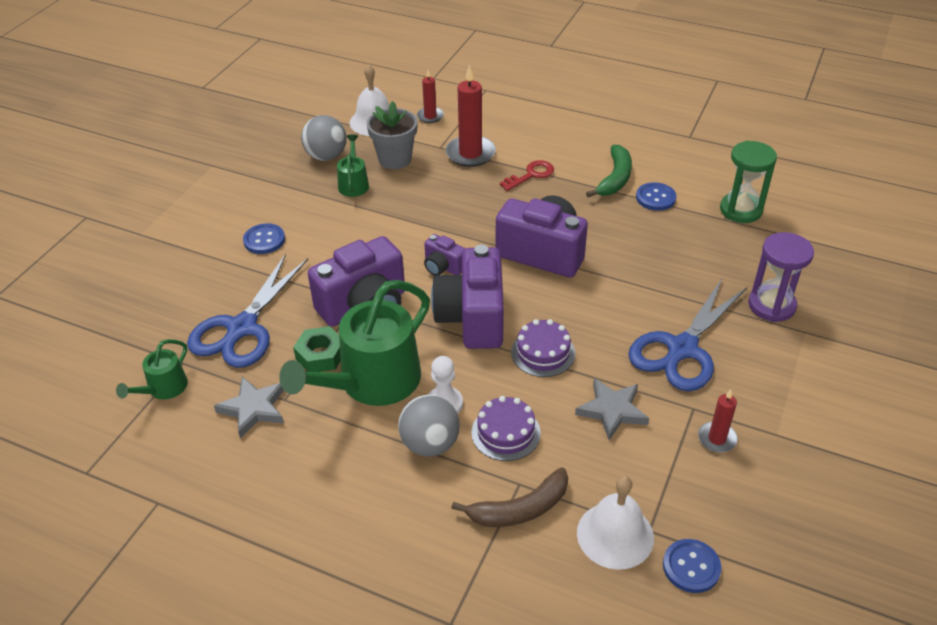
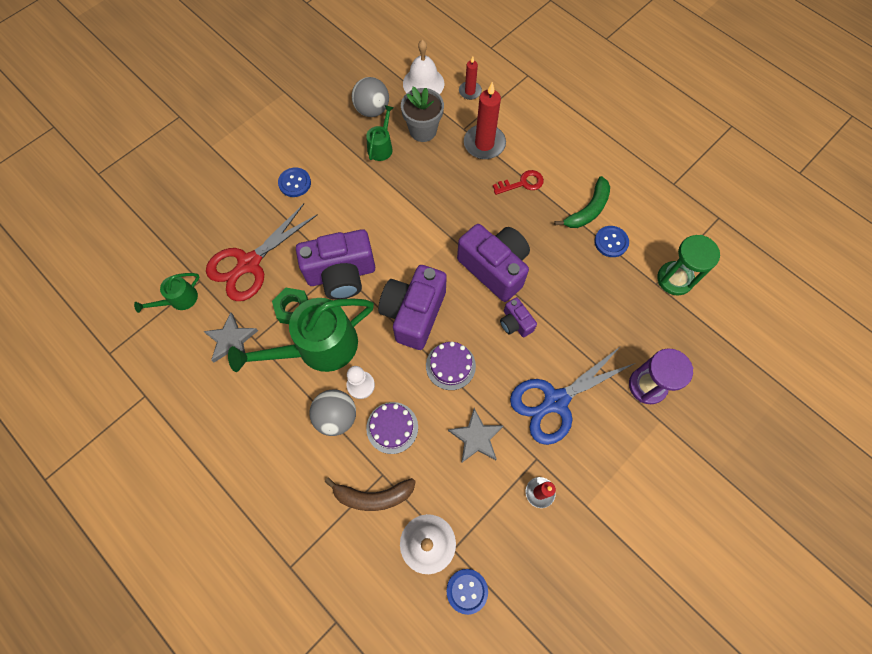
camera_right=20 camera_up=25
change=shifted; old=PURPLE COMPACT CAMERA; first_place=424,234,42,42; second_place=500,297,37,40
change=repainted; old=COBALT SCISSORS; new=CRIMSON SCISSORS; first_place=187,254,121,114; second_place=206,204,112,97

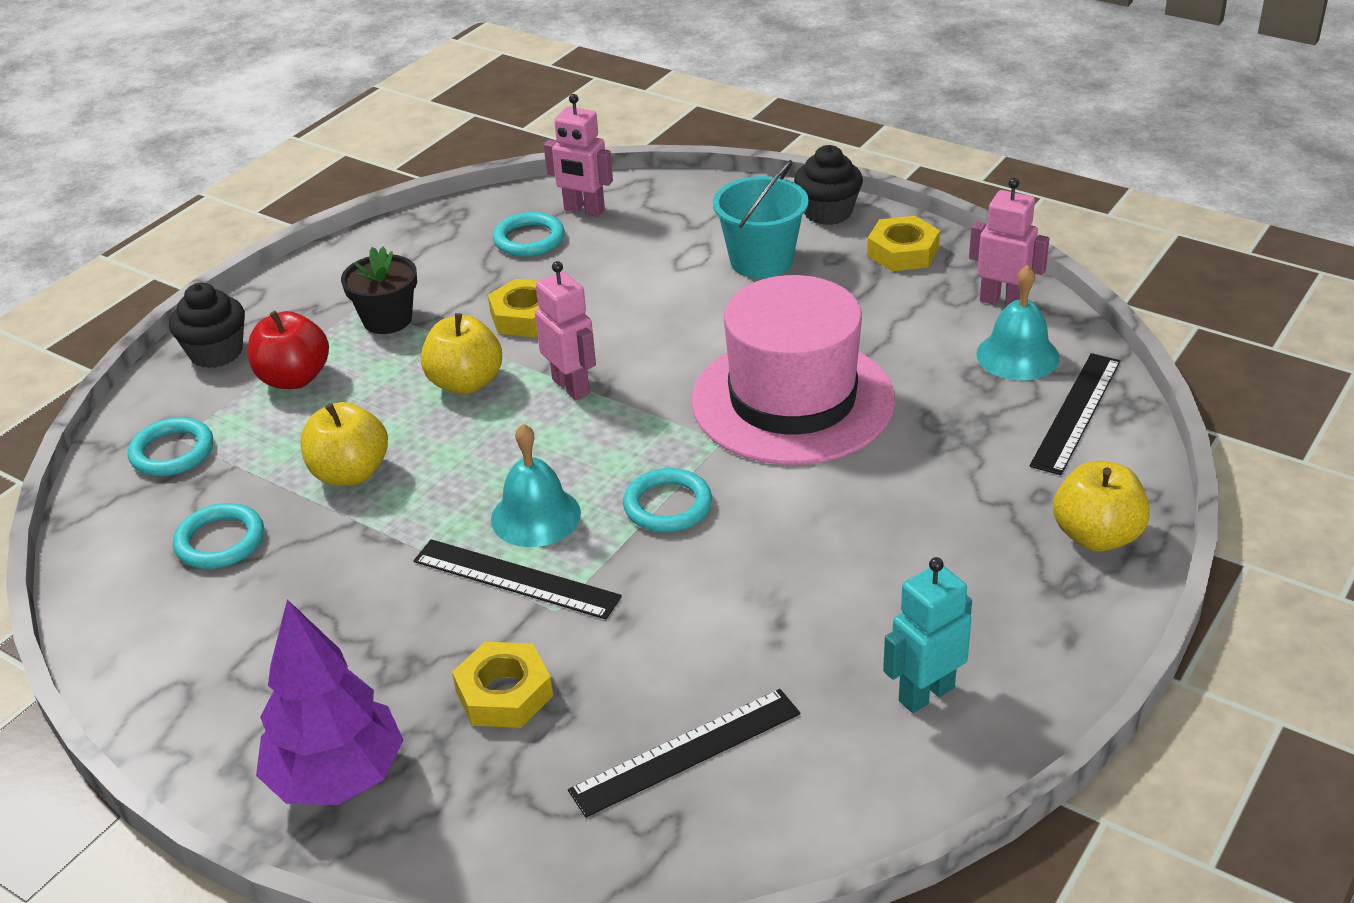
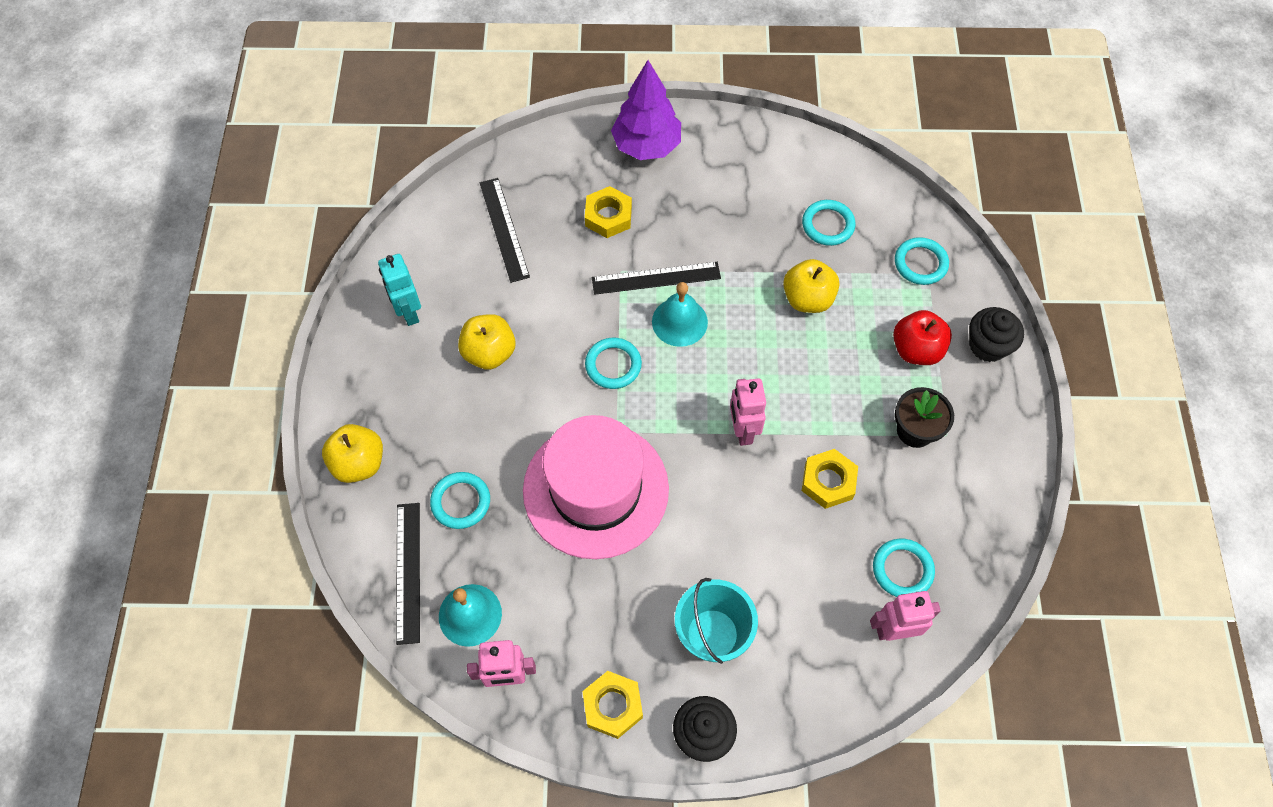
camera_right=145 camera_up=25
change=rotated; old=ROSY ROBOT; first_place=535,261,61,139; second_place=730,378,36,68; degrees=60
change=shifted; old=BRIGHT YELLOW APPLE; first_place=421,313,81,81; second_place=458,314,57,56
change=rotated; old=AQUA ROBOT; first_place=883,557,89,156; second_place=378,254,43,72; degrees=135
change=rotated; old=BLACK RULER; first_place=568,689,232,128; second_place=480,178,50,105; degrees=-45
change=new; new=AQUA RING; second_place=430,472,60,57

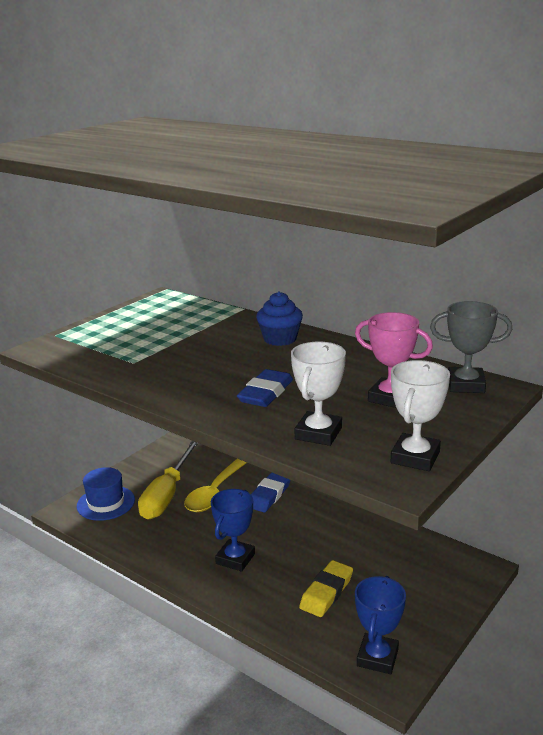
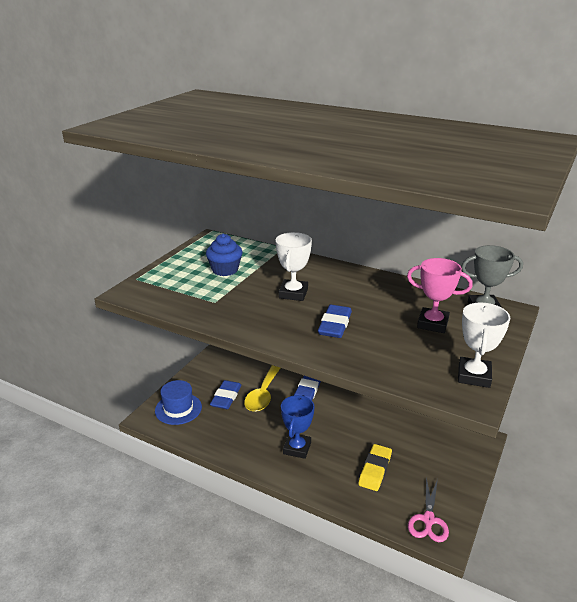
camera_right=-10 camera_up=5
change=shifted; old=COBALT CUPCAKE; first_place=256,292,47,54; second_place=206,234,37,42
change=shifted; old=SNOW-WHITE PRIZE CUP; first_place=291,342,55,104; second_place=276,232,36,69
change=swapped; old=BRIGHT YELLOW HAND SCREWDRIVER; new=COBALT GUM ERASER; first_place=138,441,60,78; second_place=210,380,31,29
change=swapped; old=COBALT PRIZE CUP; new=ROSY SCISSORS; first_place=355,576,51,98; second_place=408,477,41,65

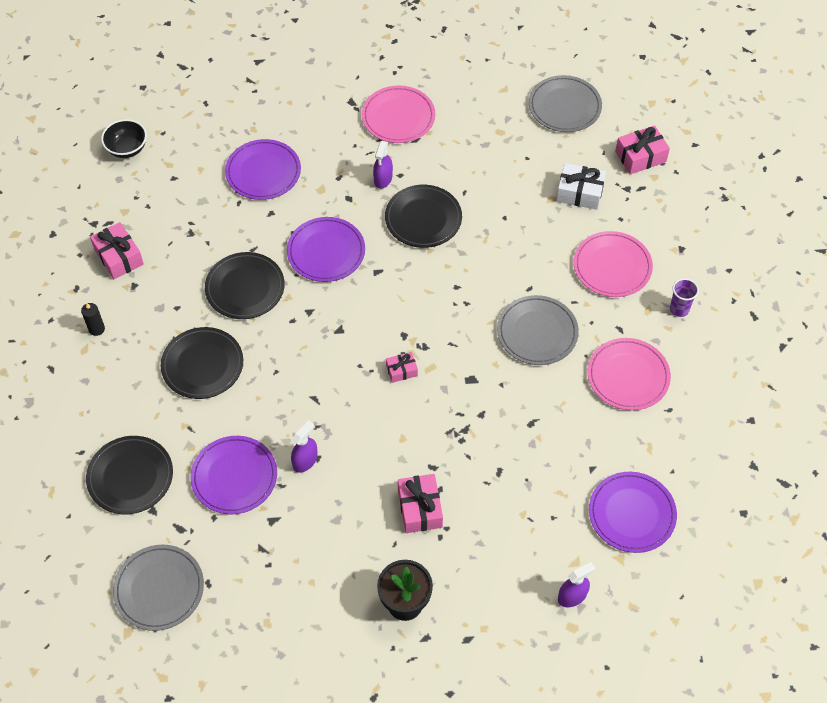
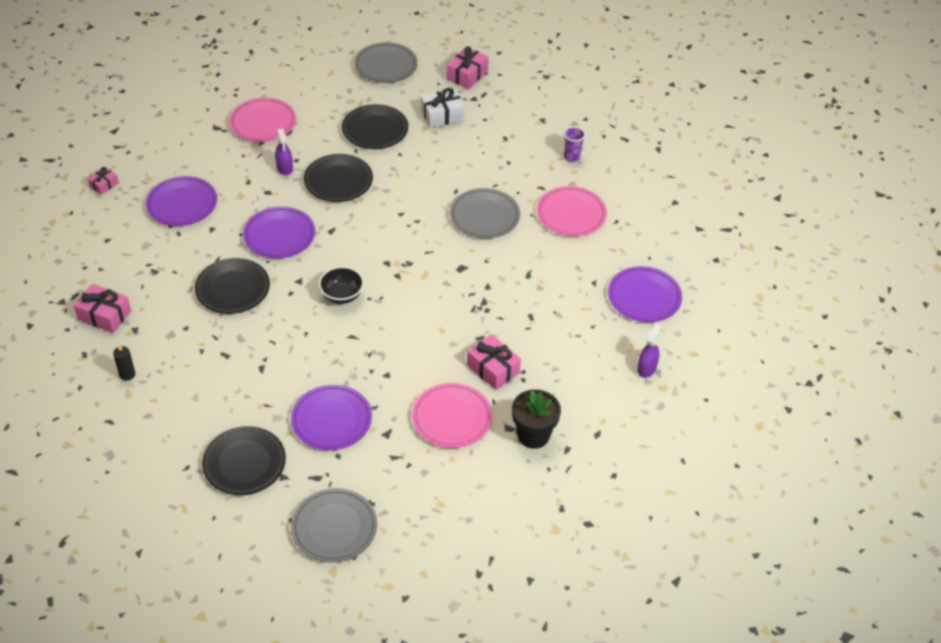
camera_right=-35 camera_up=-10
change=shifted; old=BLACK SERVING BOWL; first_place=101,119,46,39; second_place=319,266,45,38
change=shifted; old=ROSY FLAT DISH; first_place=574,231,79,66; second_place=412,383,80,65
change=shifted; old=BLACK FLAT DISH; first_place=160,327,83,72; second_place=342,104,66,45
change=shifted; old=ROSY GIFT; first_place=386,352,32,31; second_place=88,167,31,28
change=gone; old=PURPLE SPRAY BOTTLE; first_place=291,420,27,53

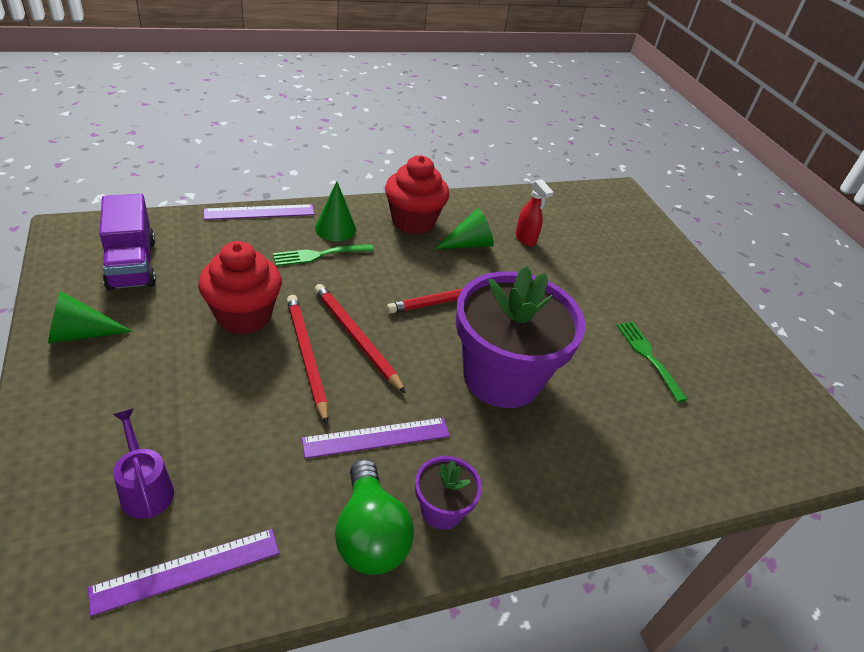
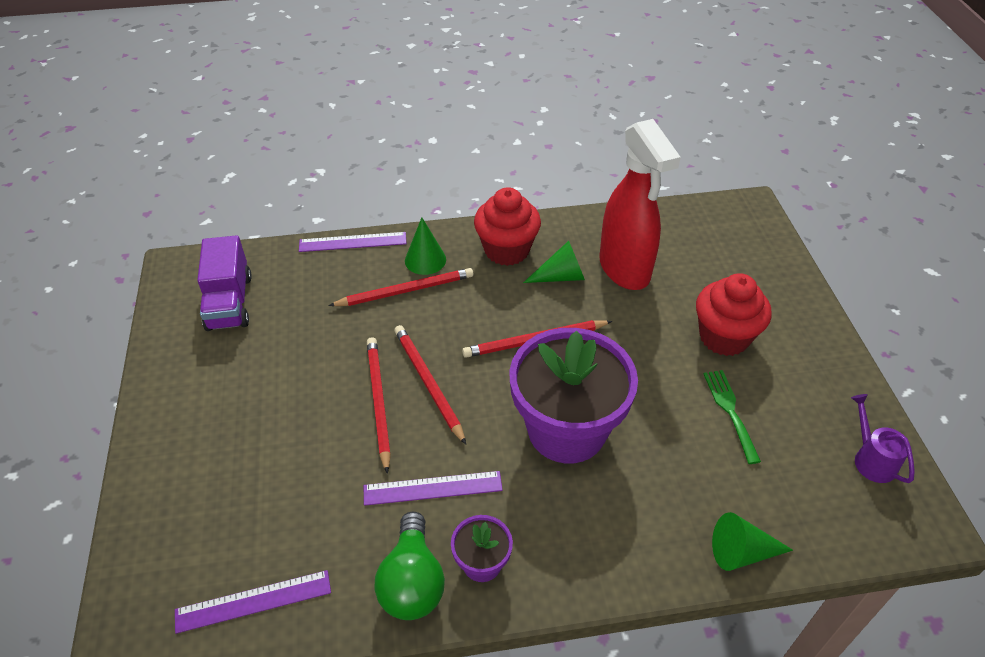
camera_right=15 camera_up=5
change=scaled; old=CRIMSON SPRAY BOTTLE; first_place=515,179,39,67; second_place=599,119,82,171; factor=2.38
change=shifted; old=CRIMSON CUPCAKE; first_place=198,241,84,93; second_place=696,273,76,83
change=swapped; old=LEAF-GREEN TABLE FORK; new=CRIMSON WOODEN PENCIL; first_place=273,244,101,22; second_place=328,268,145,38
change=shifted; old=LEAF-GREEN CONE SHAPE; first_place=48,291,85,53; second_place=712,512,81,59
change=shifted; old=PURPLE WATERING CAN; first_place=113,409,61,110; second_place=851,394,64,89

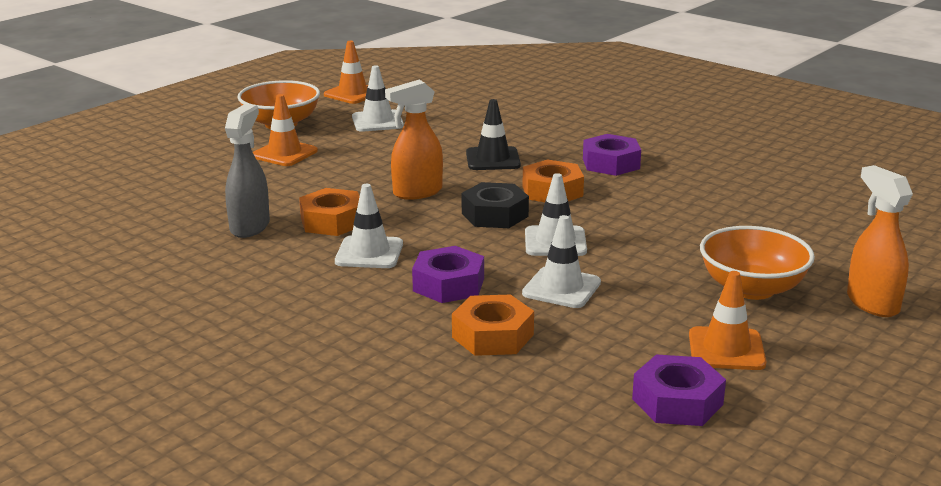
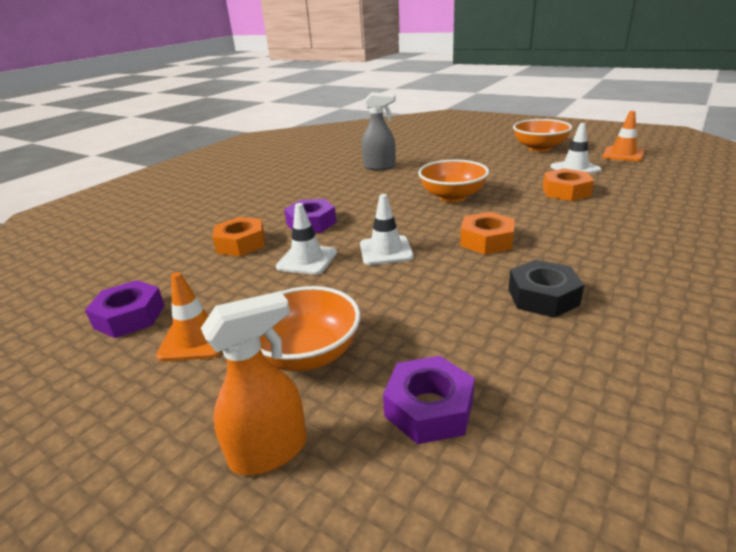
camera_right=85 camera_up=5
change=swapped; old=ORANGE-COLOURED SPRAY BOTTLE; new=ORANGE-COLOURED SERVING BOWL; first_place=385,80,58,120; second_place=418,159,71,43
change=gone; old=ORANGE-COLOURED TRAFFIC CONE; first_place=253,94,65,72
change=gone; old=BLACK TRAFFIC CONE; first_place=466,99,55,71
change=shifted; old=PURPLE NUT; first_place=583,134,58,42; second_place=383,356,92,88
change=shifted; old=BLACK NUT; first_place=462,182,67,46; second_place=508,260,76,58
change=gone; old=SNOW-WHITE TRAFFIC CONE; first_place=335,184,68,84
change=shifted; old=ORANGE-COLOURED NUT; first_place=299,188,61,48; second_place=543,168,51,33

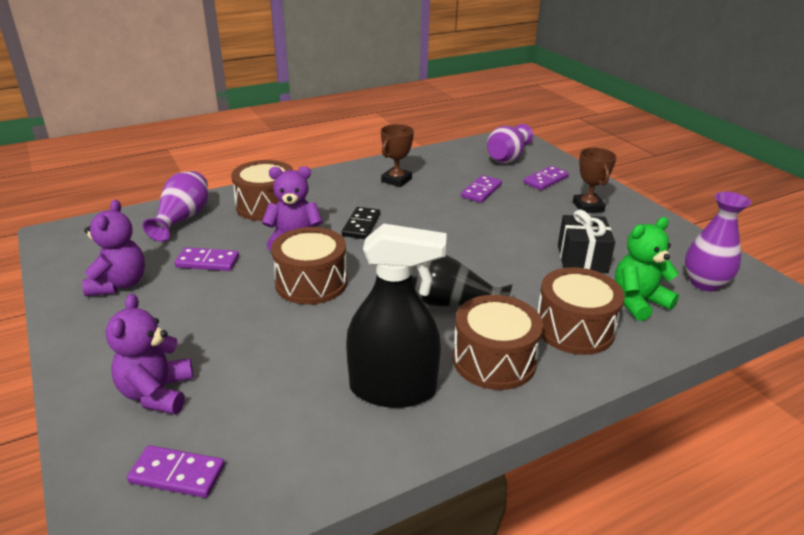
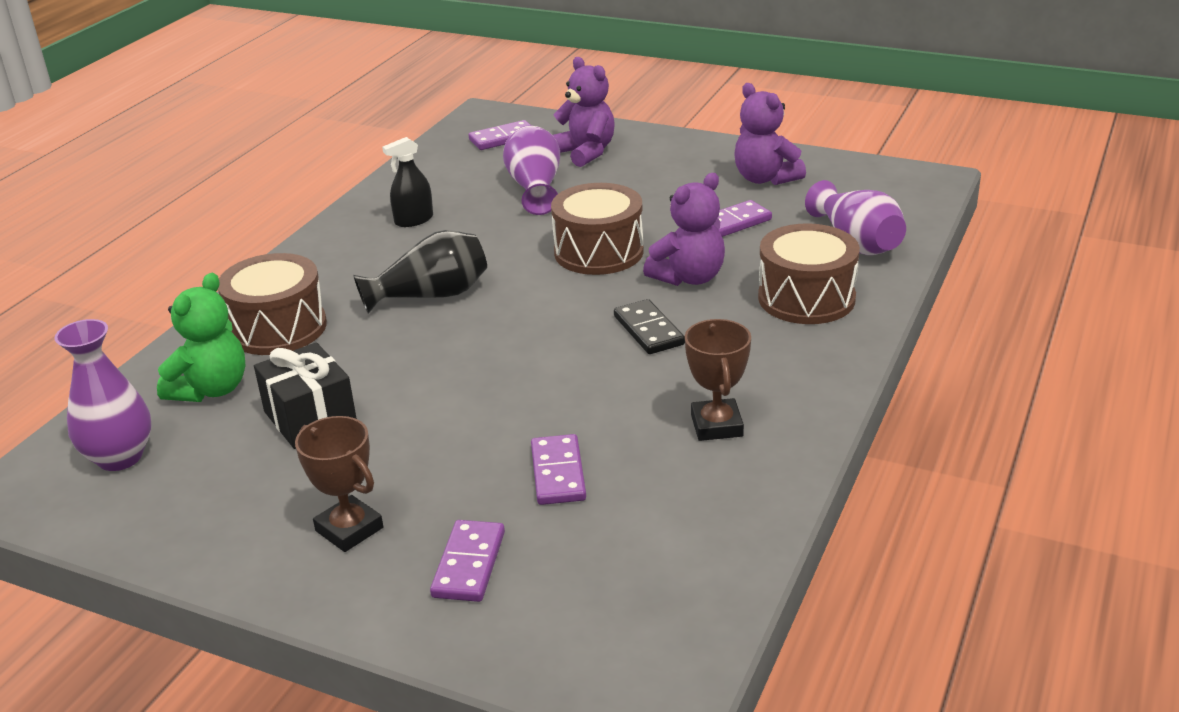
camera_right=145 camera_up=0
change=shifted; old=PURPLE TALL VASE; first_place=487,124,46,39; second_place=503,125,57,90
change=scaled; old=BLACK SPRAY BOTTLE; first_place=346,223,101,185; second_place=382,137,51,90; factor=0.5
change=gone; old=RUSSET DRUM; first_place=453,295,90,95

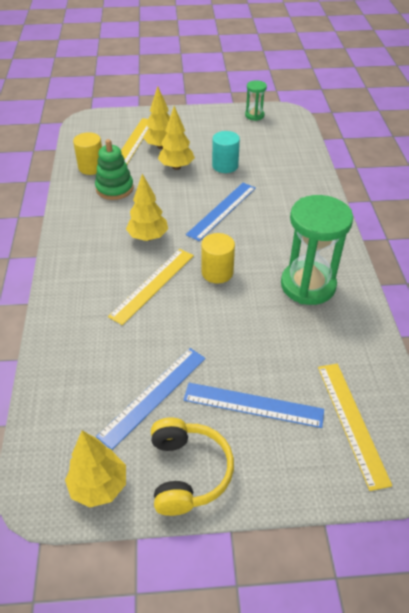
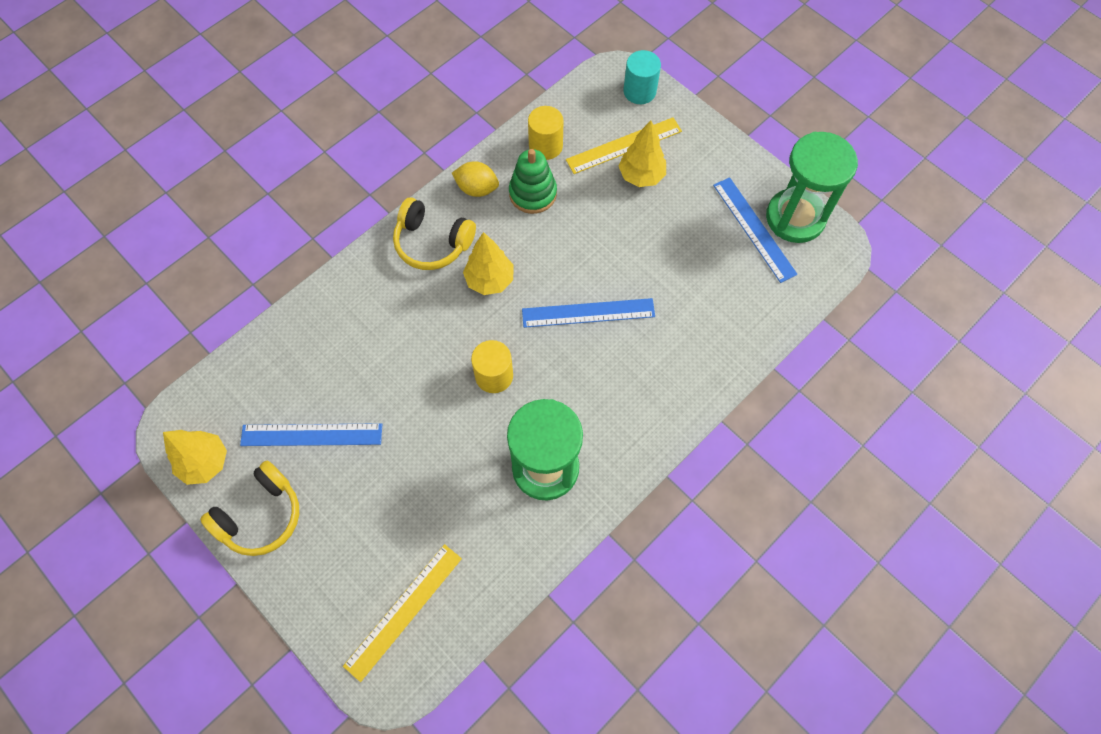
camera_right=50 camera_up=20
change=scaled; old=LEAF-GREEN SAND TIMER; first_place=245,80,22,41; second_place=766,132,92,111; factor=2.05
change=gone; old=BRIGHT YELLOW TOY TREE; first_place=158,106,37,64
change=shifted; old=AQUA SOLID CYLINDER; first_place=212,131,28,42; second_place=623,50,38,54
change=gone; old=BRIGHT YELLOW RULER; first_place=108,249,86,76
change=shifted; old=COBALT RULER; first_place=183,383,141,45; second_place=713,177,85,106
change=new; new=BRIGHT YELLOW LEMON; second_place=452,161,47,36
change=new; new=BRIGHT YELLOW HEADPHONES; second_place=393,197,83,73

